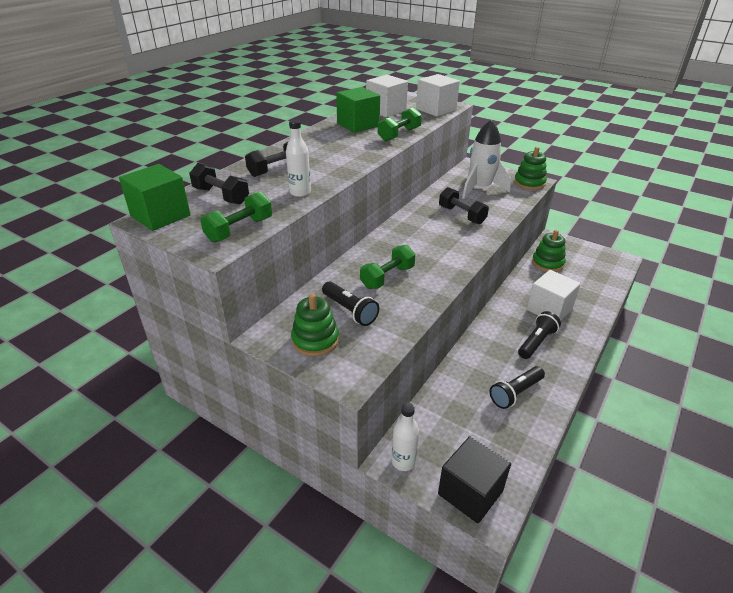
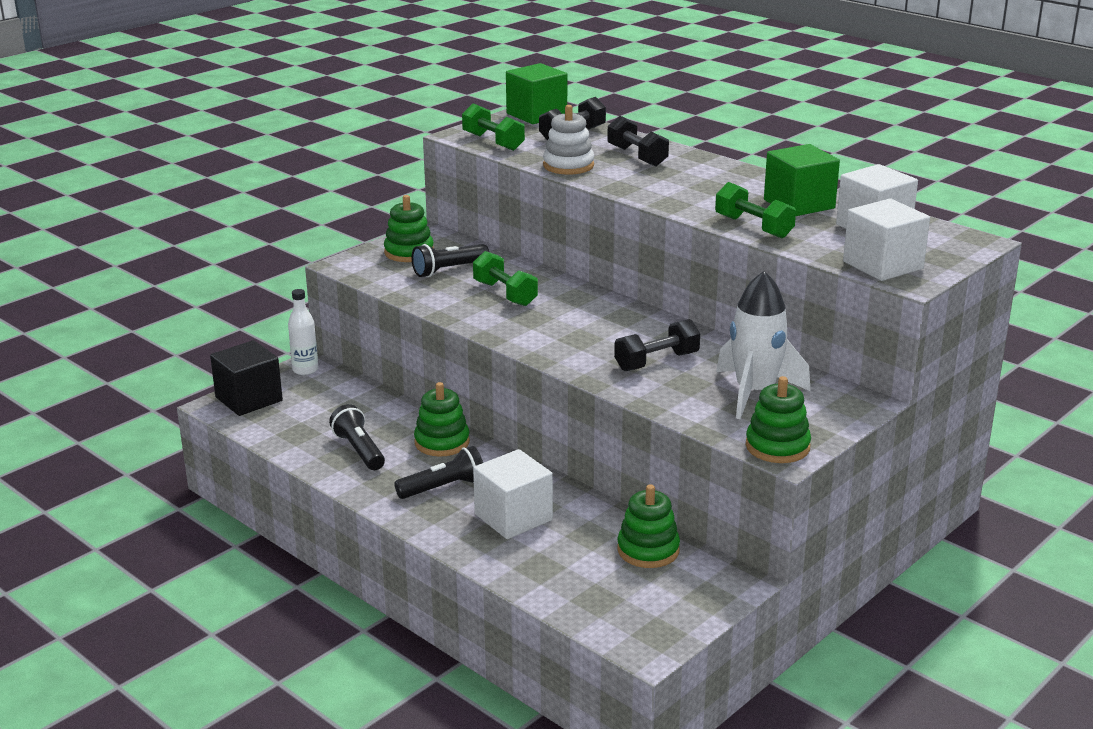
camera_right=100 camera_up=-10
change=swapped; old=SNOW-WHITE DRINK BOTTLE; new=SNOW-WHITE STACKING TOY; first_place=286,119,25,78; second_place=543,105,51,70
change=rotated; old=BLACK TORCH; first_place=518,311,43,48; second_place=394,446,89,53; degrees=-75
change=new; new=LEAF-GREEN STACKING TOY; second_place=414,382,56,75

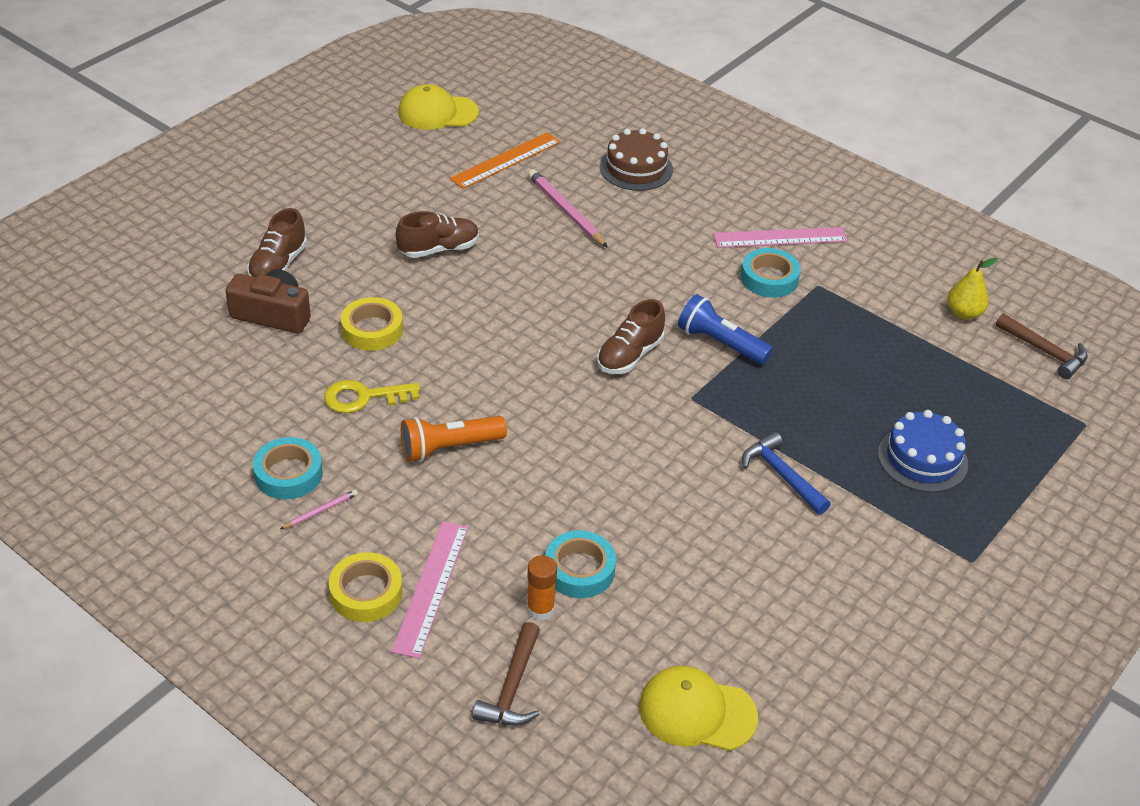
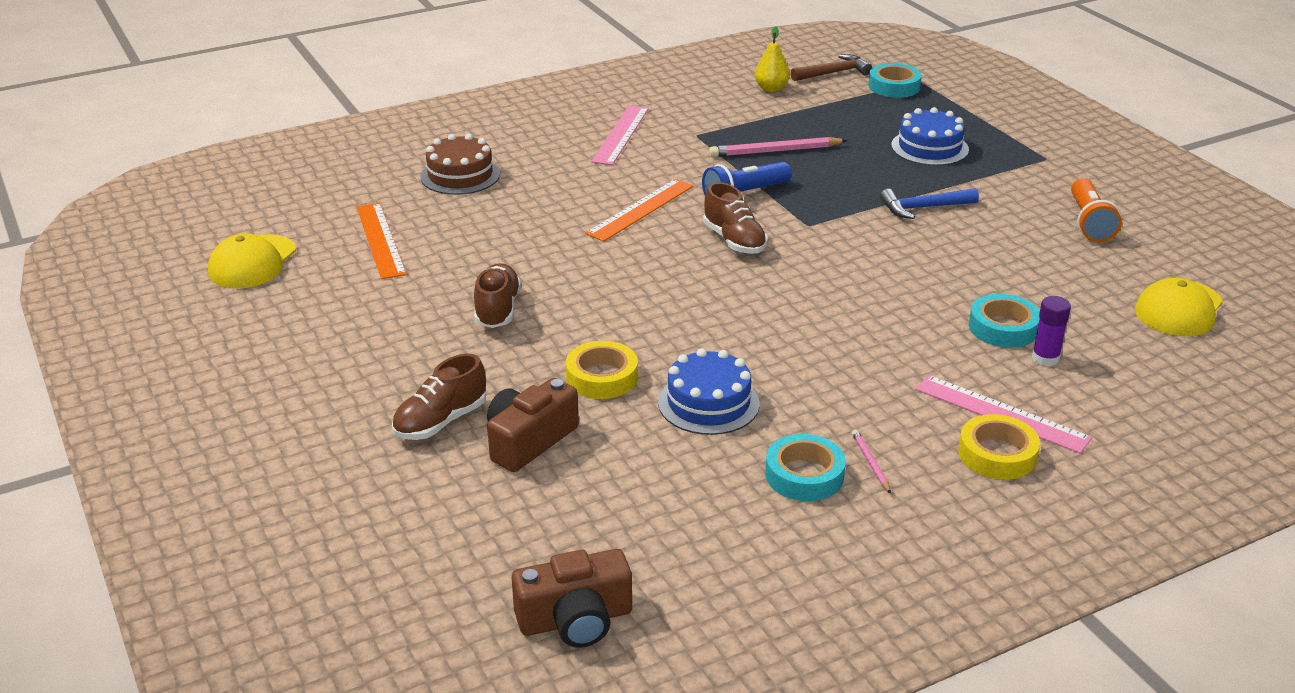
camera_right=-65 camera_up=-10
change=shifted; old=ROSY WOODEN PENCIL; first_place=528,169,80,79; second_place=709,137,138,20
change=rotated; old=RUSSET SNEAKER; first_place=247,208,60,69; second_place=392,354,94,86; degrees=90
change=shifted; old=AQUA STICKY TAPE; first_place=741,248,60,50; second_place=868,63,54,35
change=swapped; old=BRIGHT YELLOW LATCHKEY; new=COBALT LAYER CAKE; first_place=324,380,96,33; second_place=658,348,101,87
change=shifted; old=ORANGE-COLOURED TORCH; first_place=401,416,106,46; second_place=1071,178,51,64
change=repainted; old=ORANGE-COLOURED STICK OF GLUE; new=PURPLE STICK OF GLUE; first_place=527,555,30,65; second_place=1032,296,39,70
change=gone; old=RUSSET HAMMER; first_place=472,622,68,104
change=new; new=ORANGE-COLOURED RULER; second_place=585,179,108,63
change=new; new=RUSSET COMPACT CAMERA; second_place=512,549,120,99

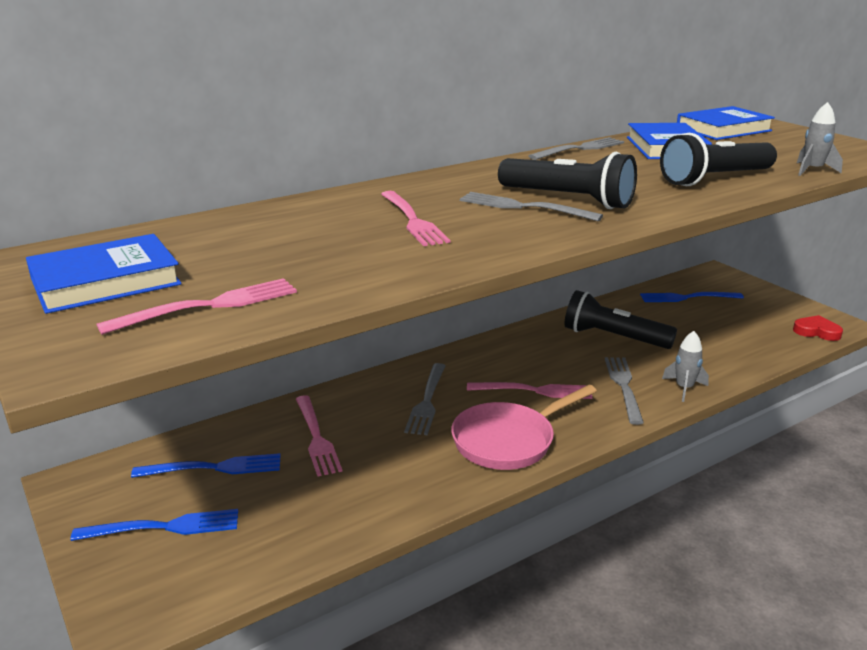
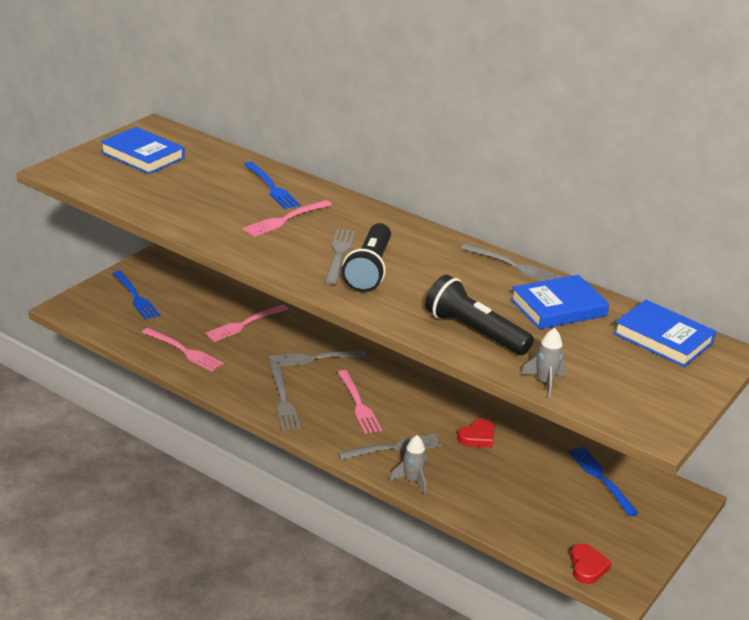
camera_right=65 camera_up=5
change=shifted; old=ROSY TABLE FORK; first_place=97,278,200,57; second_place=142,328,82,44
change=swapped; old=BLACK TORCH; new=CRIMSON HEART; first_place=564,290,113,59; second_place=457,419,37,29
change=swapped; old=ROSY FRYING PAN; new=ASH-GREY TABLE FORK; first_place=451,385,146,85; second_place=270,366,30,64
change=shifted; old=COBALT TABLE FORK; first_place=131,453,150,25; second_place=244,162,57,47

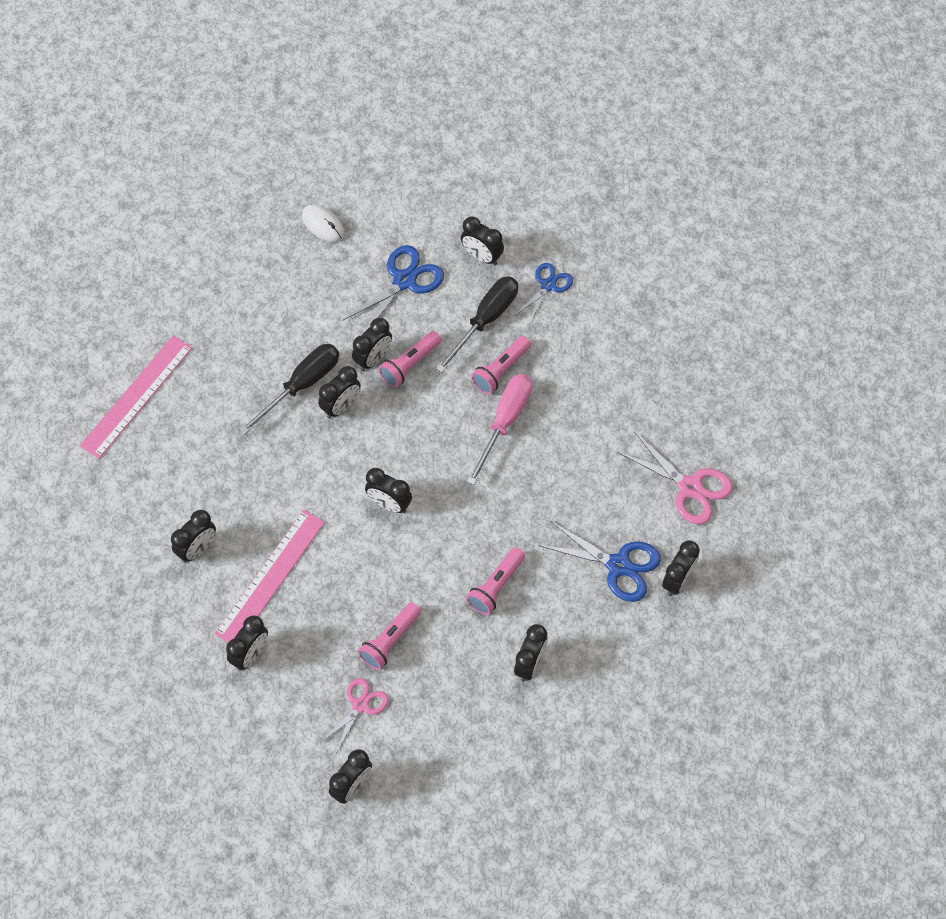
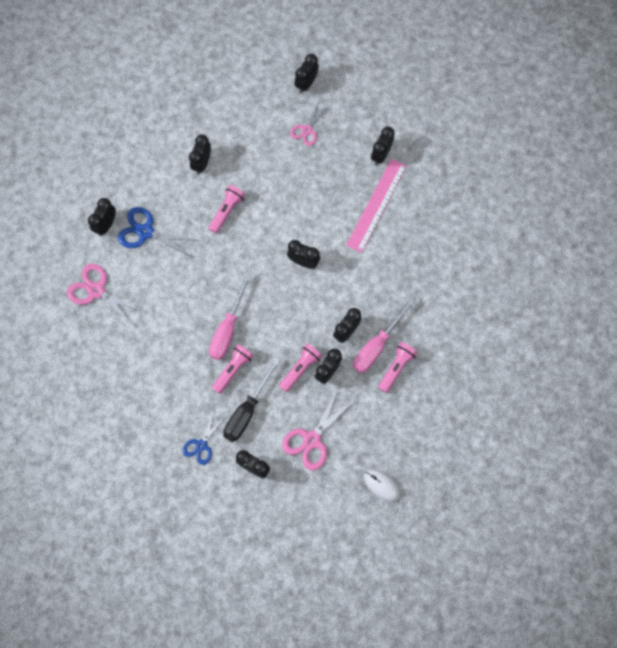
camera_right=175 camera_up=10
change=repainted; old=COBALT SCISSORS; new=ROSY SCISSORS; first_place=343,245,101,85; second_place=282,389,71,82
change=gone; old=ROSY RULER; first_place=80,336,112,123
change=repainted; old=BLACK HAND SCREWDRIVER; new=ROSY HAND SCREWDRIVER; first_place=239,344,100,91; second_place=353,298,62,75
change=gone; old=BLACK ALARM CLOCK; first_place=171,510,45,53
change=shifted; old=ROSY TORCH; first_place=358,602,63,68; second_place=378,342,40,51

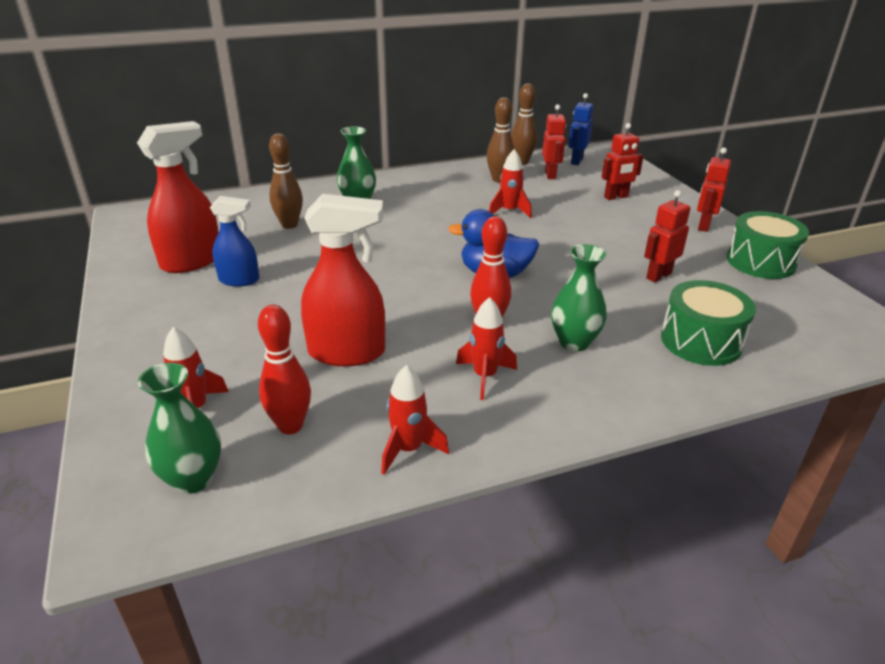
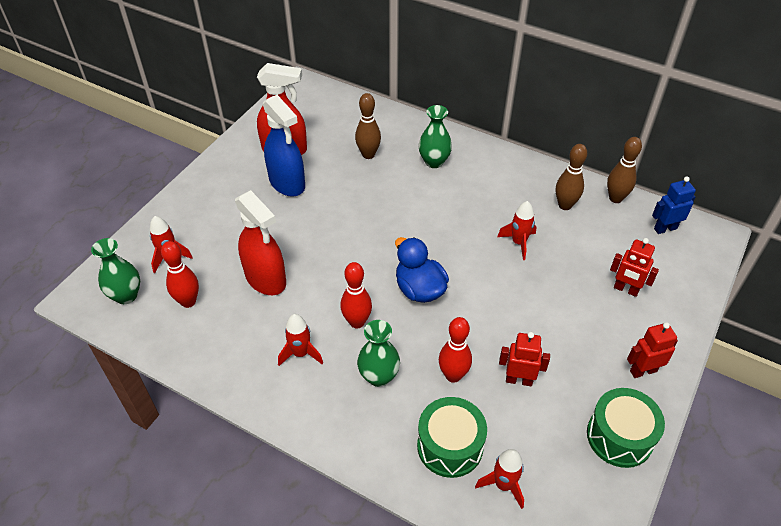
camera_right=50 camera_up=15
change=gone; old=CRIMSON ROBOT; first_place=542,104,24,75
change=scaled; old=COBALT SPRAY BOTTLE; first_place=210,196,49,90; second_place=263,95,42,102; factor=1.61
change=shifted; old=CRIMSON TOY ROCKET; first_place=381,365,68,110; second_place=475,449,49,60
change=new; new=CRIMSON SKITTLE; second_place=439,317,33,66

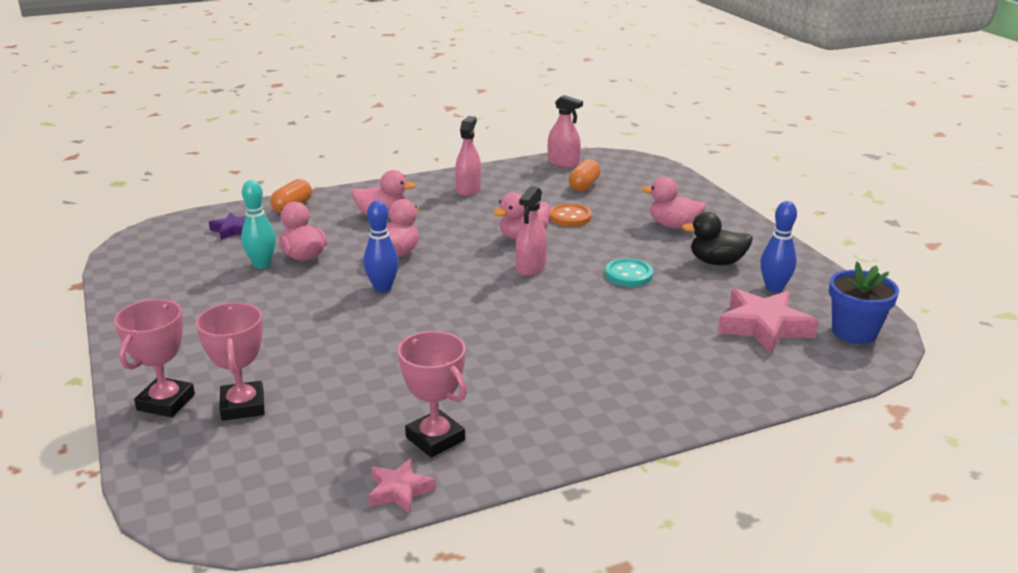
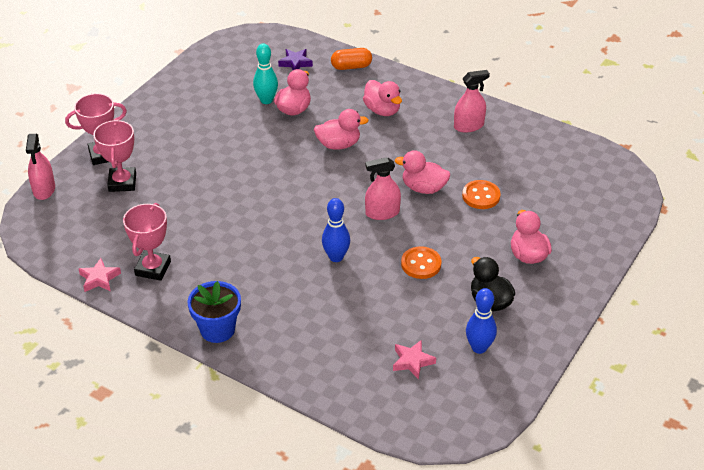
camera_right=55 camera_up=15
change=shifted; old=ROSY SPRAY BOTTLE; first_place=548,95,35,73; second_place=26,134,29,66
change=gone; old=ORANGE-COLOURED CAPSULE; first_place=569,159,32,33
change=shifted; old=COBALT SKITTLE; first_place=363,201,36,91; second_place=322,198,28,64
change=repainted; old=AQUA BUTTON; new=ORANGE-COLOURED BUTTON; first_place=605,258,48,29; second_place=401,246,40,33
change=shifted; old=COBALT PLANT POT; first_place=829,262,70,82; second_place=187,281,54,62
change=scaled; old=ROSY STAR SHAPE; first_place=717,288,101,66; second_place=393,340,43,40; factor=0.56
change=rotated; old=ROSY PRIZE CUP; first_place=196,302,69,119; second_place=93,120,43,72; degrees=-45

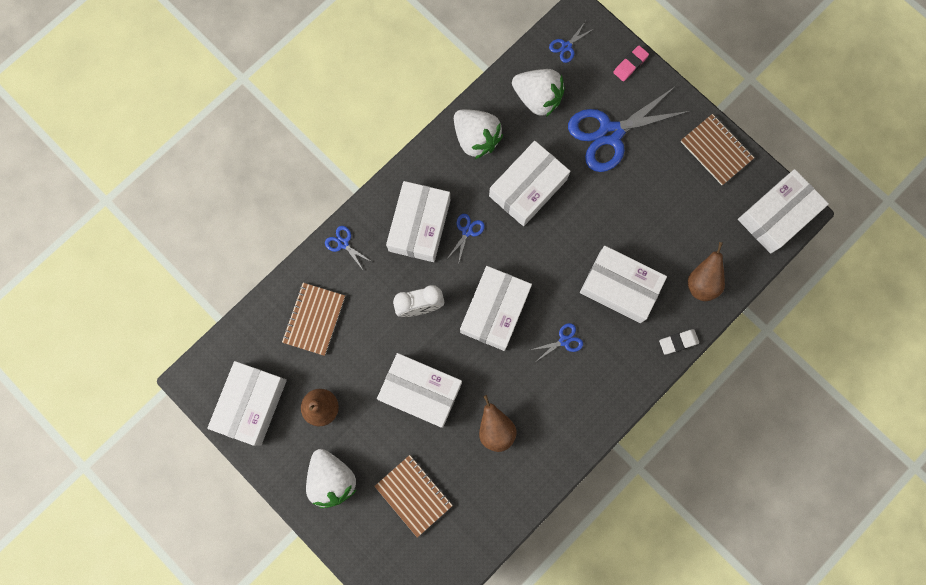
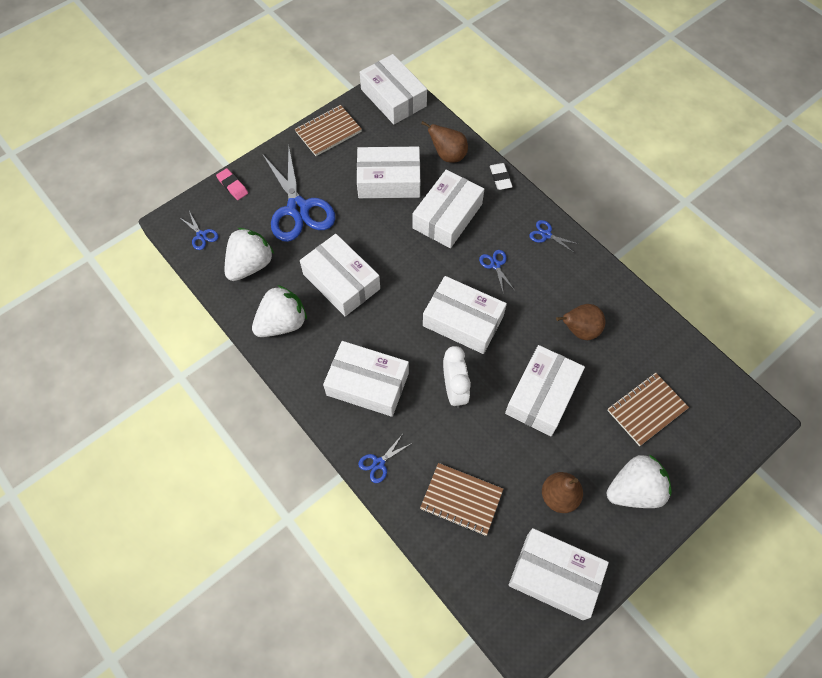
camera_right=-85 camera_up=-15
change=shifted; old=COBALT SCISSORS; first_place=446,214,39,51; second_place=529,220,49,32
change=new; new=SNOW-WHITE PACKAGE; second_place=357,147,63,51

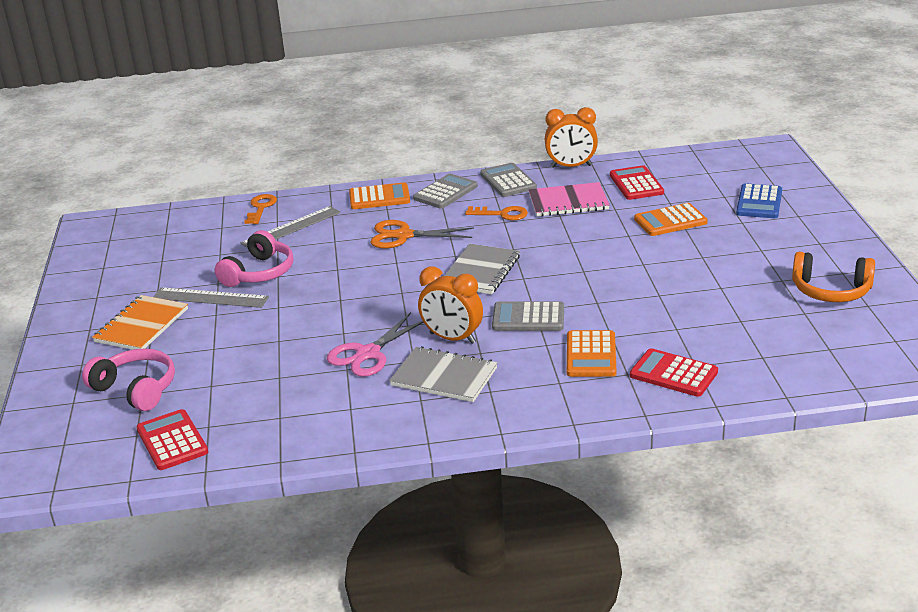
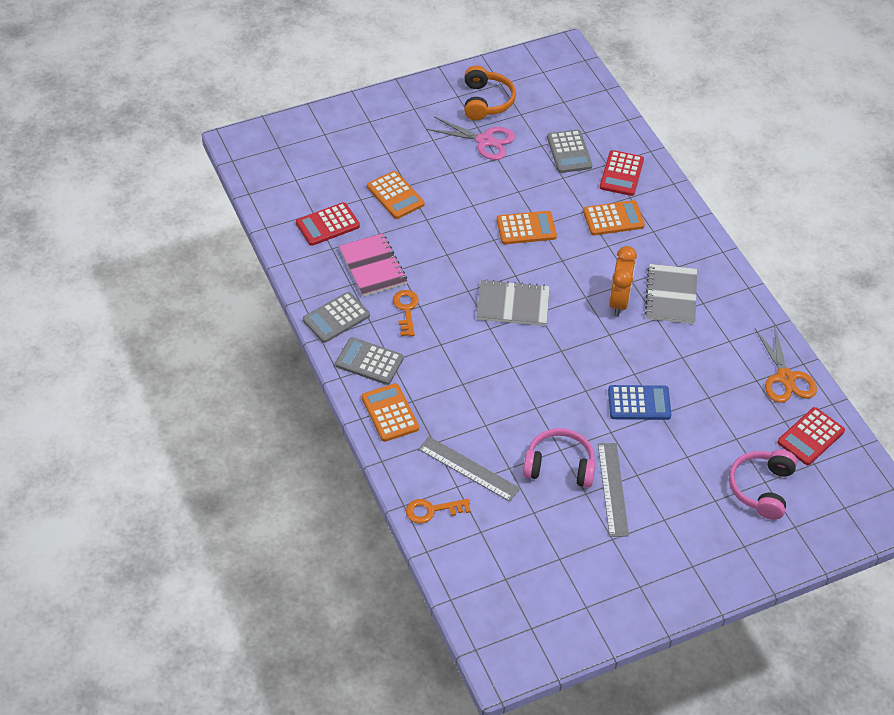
camera_right=-110 camera_up=20
change=gone; old=ORANGE-COLOURED ALARM CLOCK; first_place=545,107,53,61
change=shifted; old=COBALT CALCULATOR; first_place=736,183,46,35; second_place=608,385,63,35
change=shifted; old=ORANGE-COLOURED SCISSORS; first_place=370,220,104,28; second_place=755,324,62,79
change=gone; old=ORANGE-COLOURED NOTEBOOK; first_place=92,295,96,55
change=shifted; old=ASH-GREY CALCULATOR; first_place=492,301,72,30; second_place=547,130,45,43
change=shifted; old=ROSY SCISSORS; first_place=327,312,96,65; second_place=427,117,88,43
change=new; new=ORANGE-COLOURED CALCULATOR; second_place=497,211,60,33

